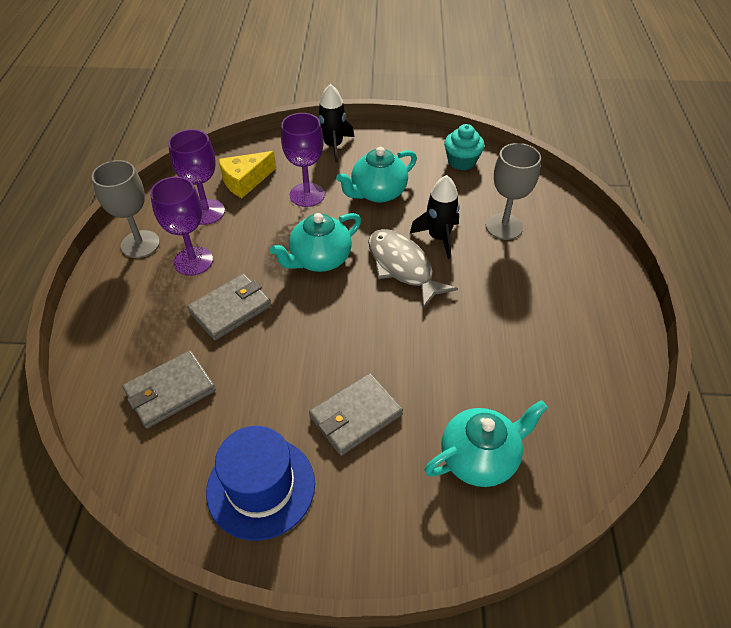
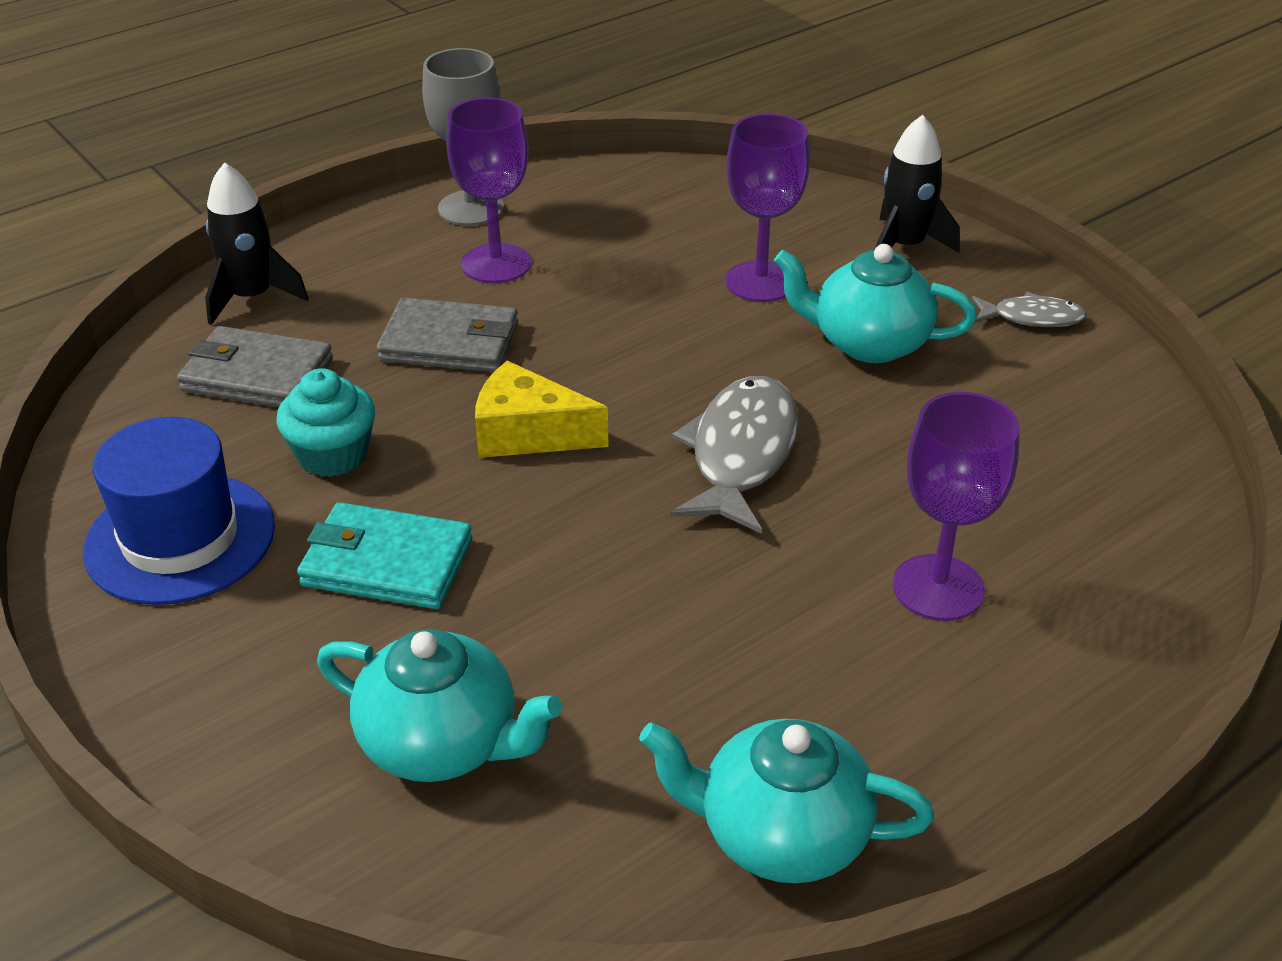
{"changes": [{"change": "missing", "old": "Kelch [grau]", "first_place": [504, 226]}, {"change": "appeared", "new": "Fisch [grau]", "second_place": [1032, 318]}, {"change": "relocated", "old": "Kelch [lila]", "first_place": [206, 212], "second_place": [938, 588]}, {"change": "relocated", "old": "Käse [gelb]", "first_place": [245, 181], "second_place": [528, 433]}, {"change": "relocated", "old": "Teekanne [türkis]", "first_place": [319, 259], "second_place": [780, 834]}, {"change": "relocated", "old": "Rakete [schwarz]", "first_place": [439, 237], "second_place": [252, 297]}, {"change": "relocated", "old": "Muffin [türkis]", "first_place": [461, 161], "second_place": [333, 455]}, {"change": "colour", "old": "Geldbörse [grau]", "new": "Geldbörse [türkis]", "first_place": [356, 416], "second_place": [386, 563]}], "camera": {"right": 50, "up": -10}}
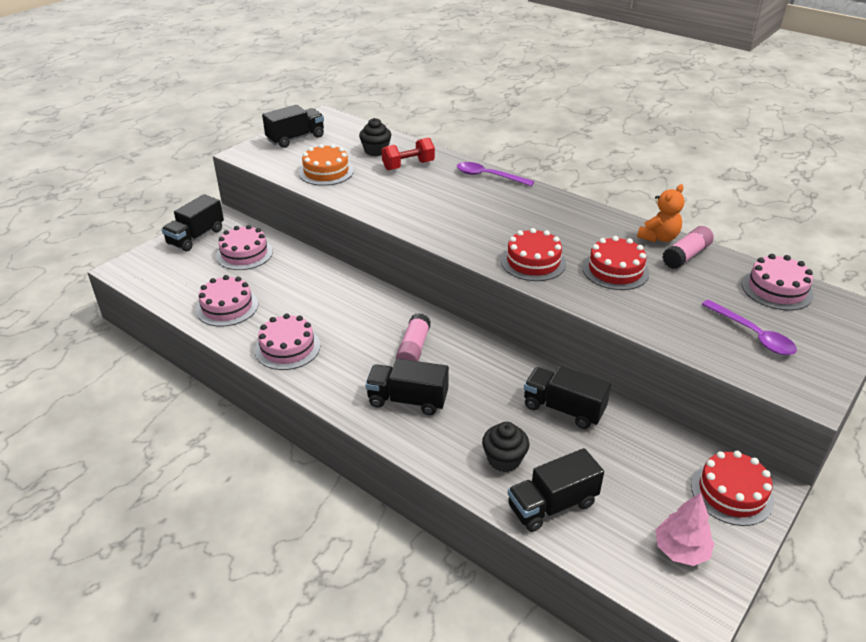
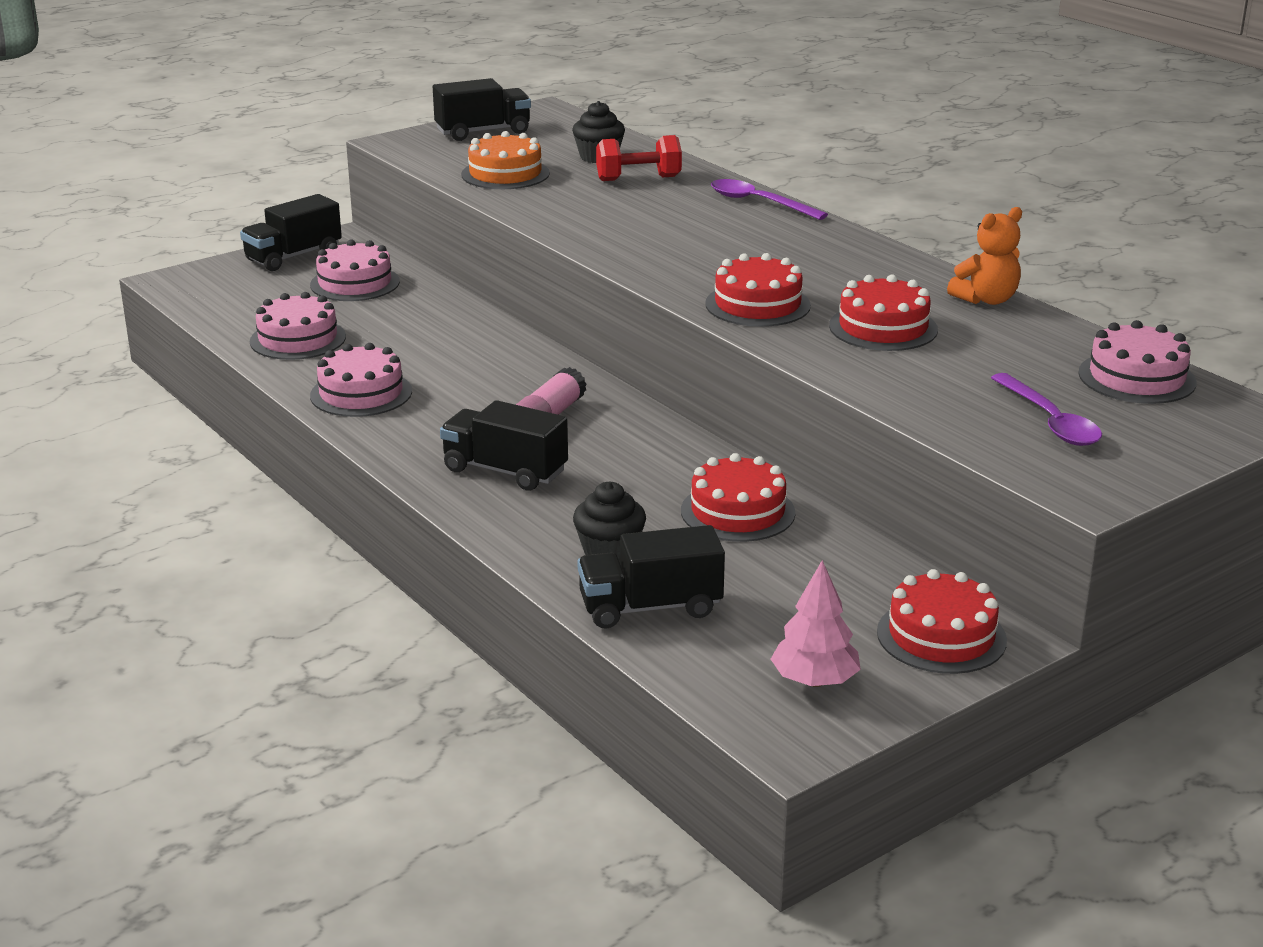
{"changes": [{"change": "missing", "old": "Klebestift [rosa]", "first_place": [686, 256]}, {"change": "exchanged", "old": "Lastwagen [schwarz]", "new": "Kuchen [rot]", "first_place": [563, 409], "second_place": [737, 512]}], "camera": {"right": 15, "up": -10}}
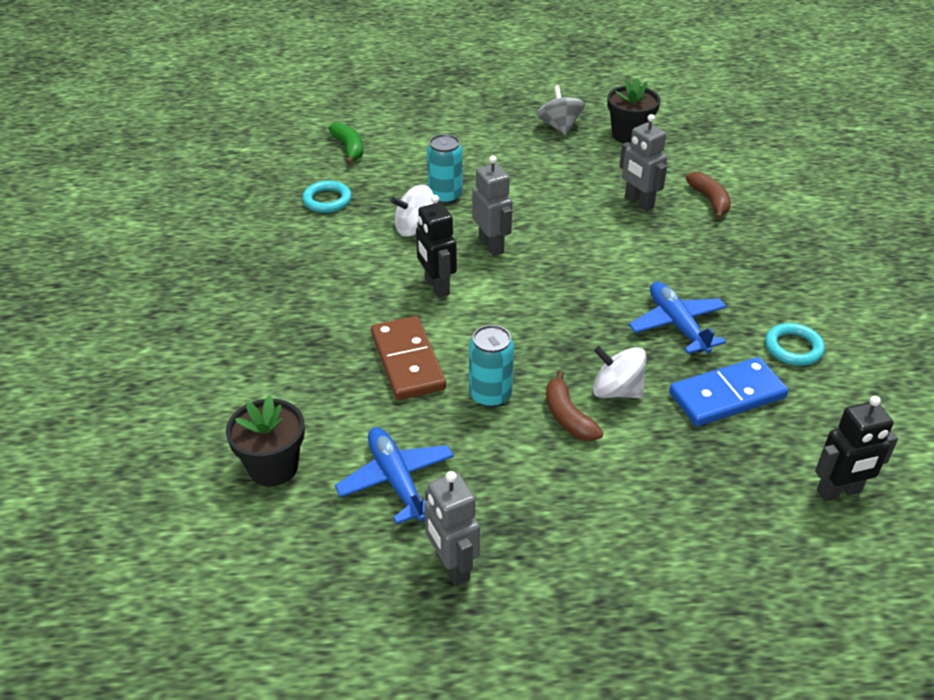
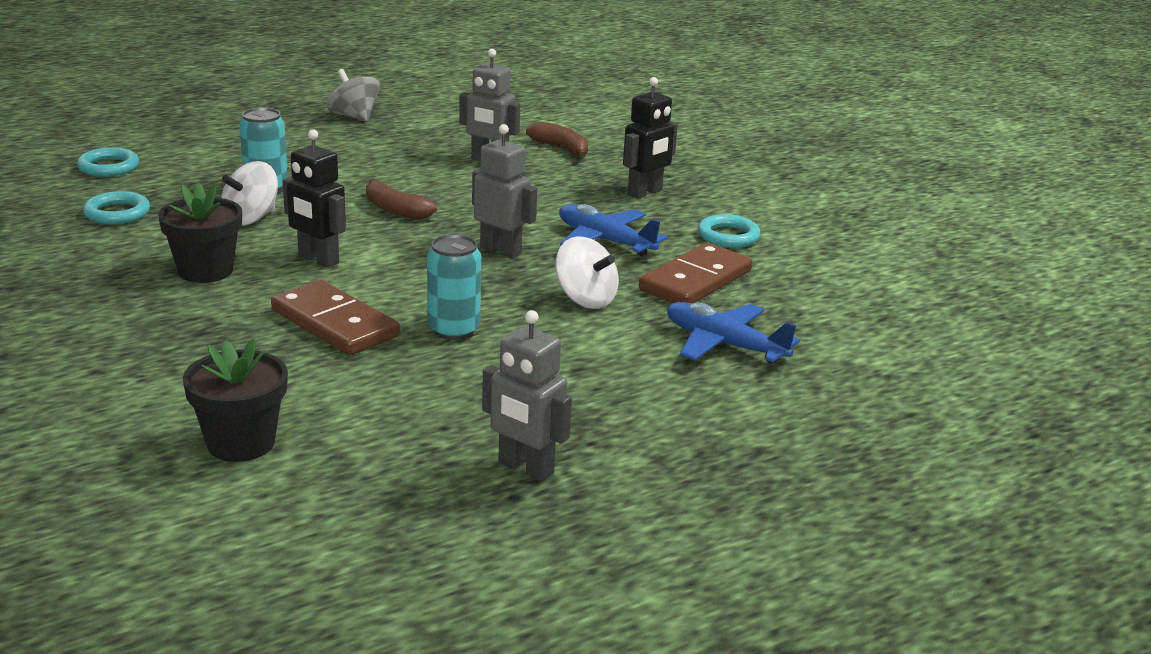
{"changes": [{"change": "relocated", "old": "Flugzeug [blau]", "first_place": [396, 480], "second_place": [724, 344]}, {"change": "relocated", "old": "Roboter [grau]", "first_place": [491, 245], "second_place": [501, 250]}, {"change": "relocated", "old": "Banane [braun]", "first_place": [568, 416], "second_place": [395, 210]}, {"change": "relocated", "old": "Blumentopf [schwarz]", "first_place": [629, 135], "second_place": [205, 271]}, {"change": "relocated", "old": "Roboter [schwarz]", "first_place": [839, 492], "second_place": [645, 192]}, {"change": "exchanged", "old": "Banane [grün]", "new": "Ring [türkis]", "first_place": [349, 148], "second_place": [108, 167]}, {"change": "colour", "old": "Dominostein [blau]", "new": "Dominostein [braun]", "first_place": [727, 396], "second_place": [696, 281]}, {"change": "spun", "old": "Kreisel [weiß]", "first_place": [616, 391], "second_place": [585, 299], "degrees": -135}], "camera": {"right": -30, "up": -15}}
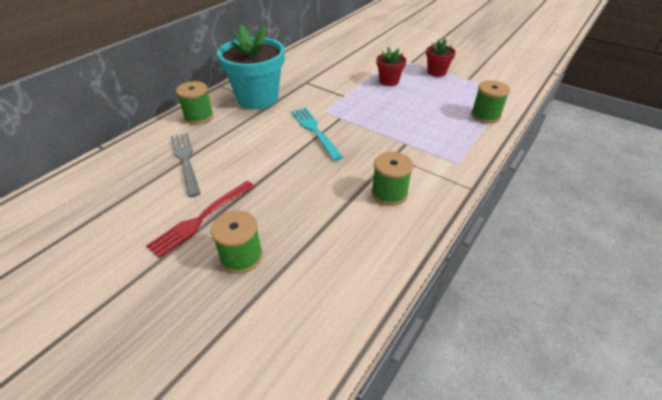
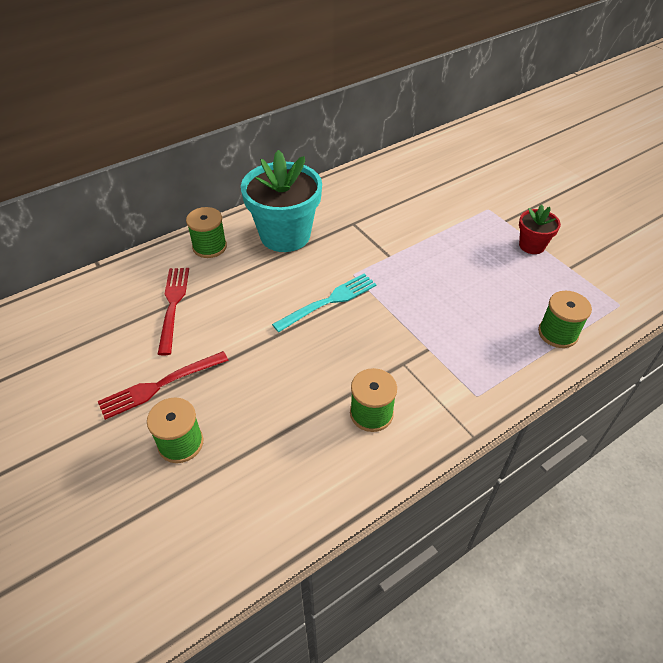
{"changes": [{"change": "missing", "old": "Blumentopf [rot]", "first_place": [389, 81]}, {"change": "colour", "old": "Gabel [grau]", "new": "Gabel [rot]", "first_place": [185, 161], "second_place": [173, 305]}, {"change": "spun", "old": "Gabel [türkis]", "first_place": [315, 131], "second_place": [329, 301], "degrees": 60}], "camera": {"right": 20, "up": 5}}
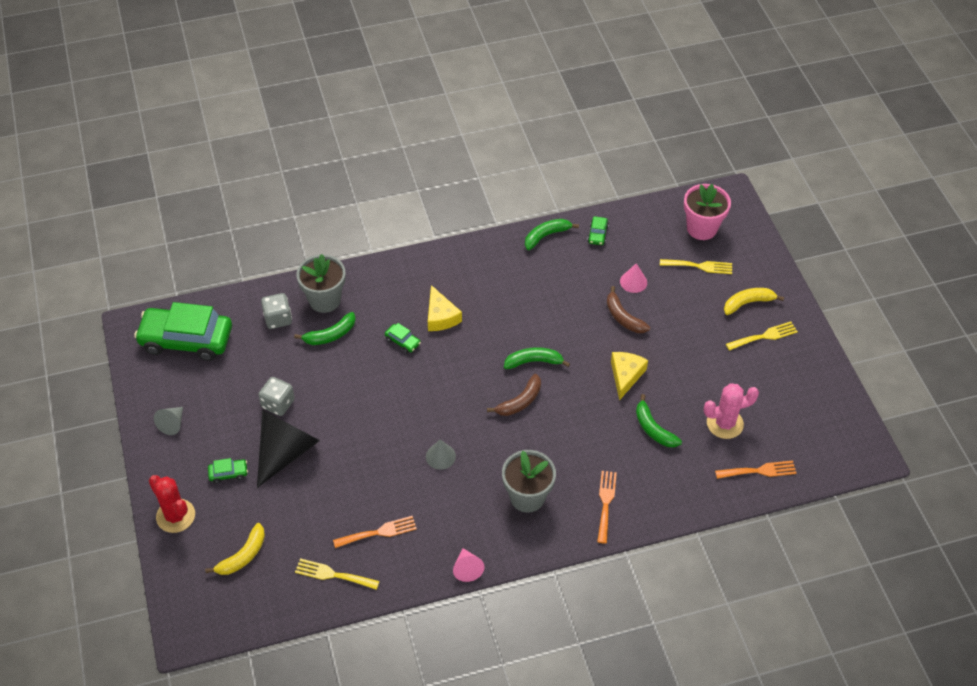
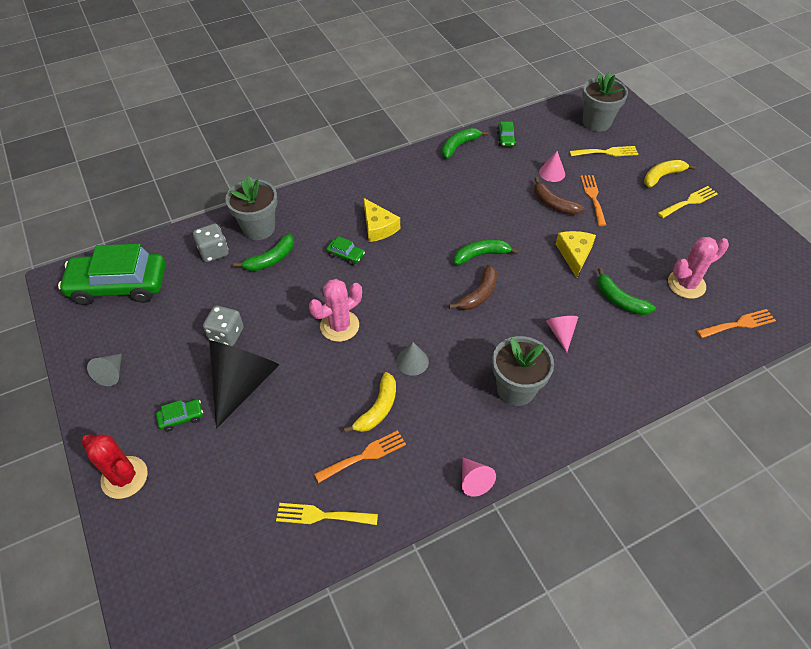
{"changes": [{"change": "appeared", "new": "Kaktus [rosa]", "second_place": [339, 326]}, {"change": "appeared", "new": "Kegel [rosa]", "second_place": [561, 333]}, {"change": "relocated", "old": "Banane [gelb]", "first_place": [243, 556], "second_place": [377, 409]}, {"change": "relocated", "old": "Gabel [orange]", "first_place": [606, 503], "second_place": [593, 197]}, {"change": "colour", "old": "Blumentopf [rosa]", "new": "Blumentopf [grau]", "first_place": [701, 228], "second_place": [596, 122]}], "camera": {"right": -10, "up": 0}}
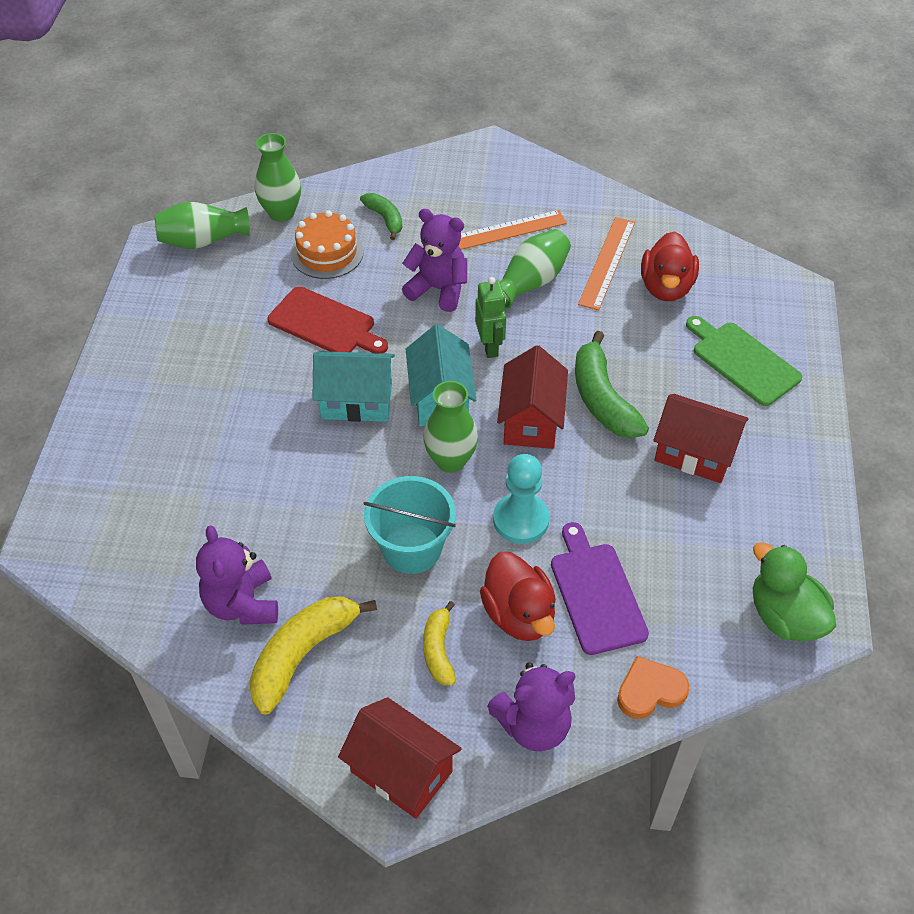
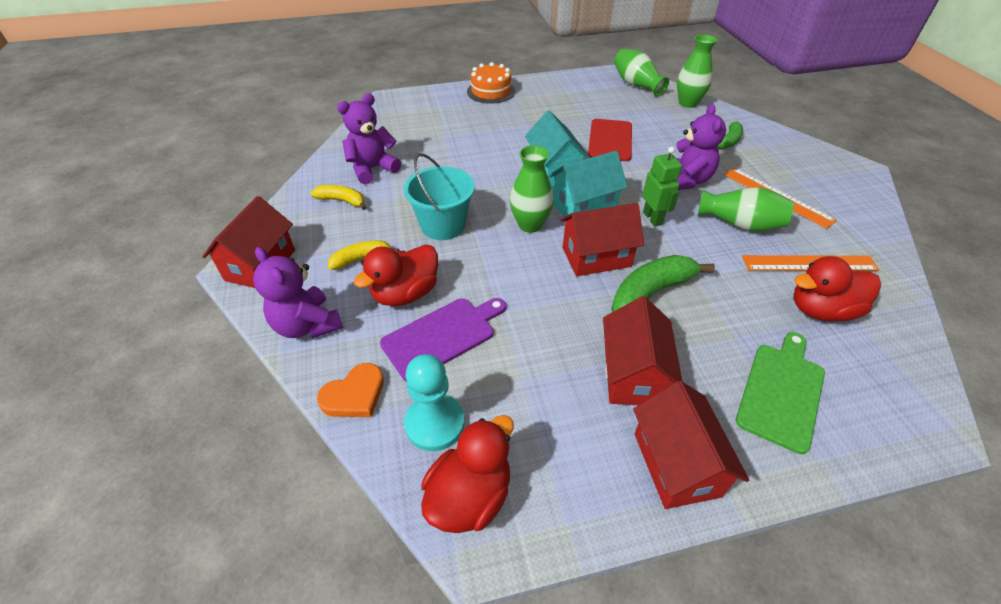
{"changes": [{"change": "appeared", "new": "Haus [rot]", "second_place": [676, 464]}, {"change": "relocated", "old": "Kuchen [orange]", "first_place": [327, 253], "second_place": [491, 91]}, {"change": "relocated", "old": "Bauer [türkis]", "first_place": [521, 520], "second_place": [435, 423]}, {"change": "colour", "old": "Ente [grün]", "new": "Ente [rot]", "first_place": [784, 616], "second_place": [470, 496]}, {"change": "spun", "old": "Roboter [grün]", "first_place": [490, 347], "second_place": [652, 218], "degrees": -75}, {"change": "spun", "old": "Herz [orange]", "first_place": [650, 690], "second_place": [354, 395], "degrees": 90}, {"change": "size", "old": "Banane [gelb]", "first_place": [303, 655], "second_place": [342, 201], "factor": 0.58}], "camera": {"right": 70, "up": -5}}
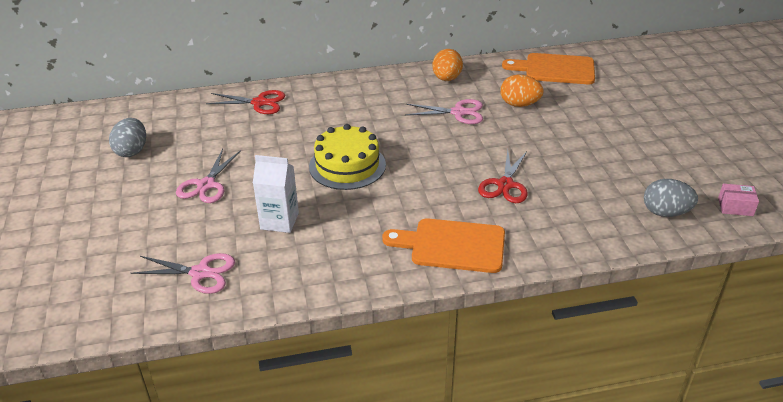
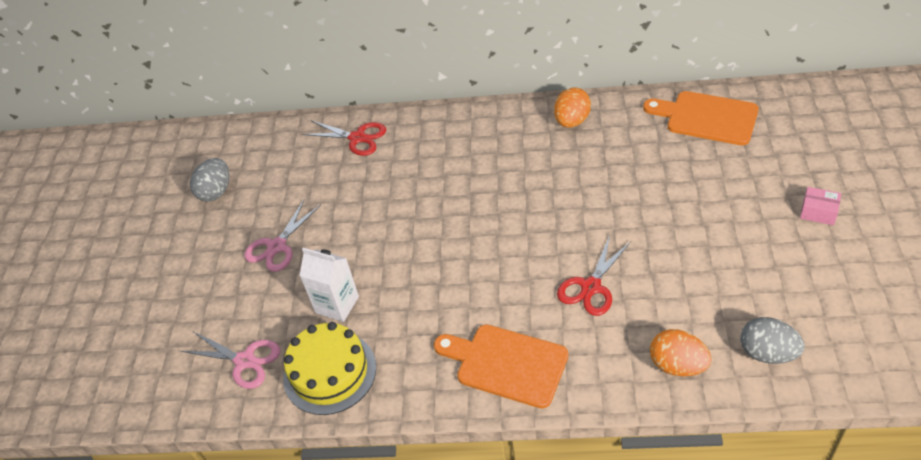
{"changes": [{"change": "missing", "old": "Schere [rosa]", "first_place": [458, 112]}, {"change": "relocated", "old": "Kuchen [gelb]", "first_place": [347, 165], "second_place": [329, 372]}, {"change": "relocated", "old": "Ei [orange]", "first_place": [519, 104], "second_place": [677, 365]}, {"change": "relocated", "old": "Schachtel [rosa]", "first_place": [735, 207], "second_place": [818, 212]}], "camera": {"right": 20, "up": 10}}
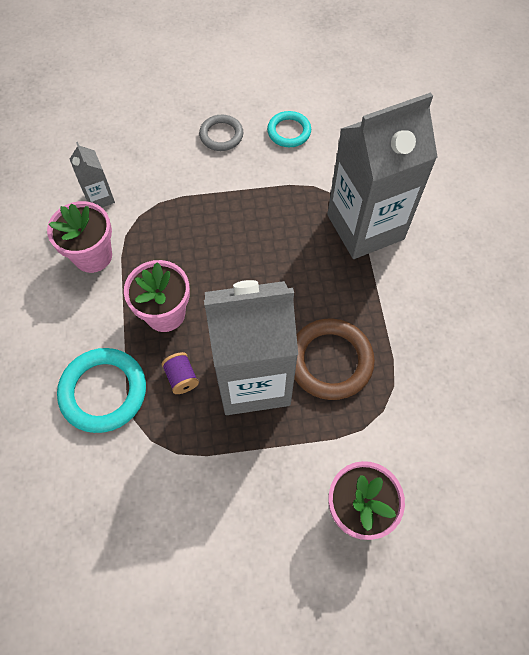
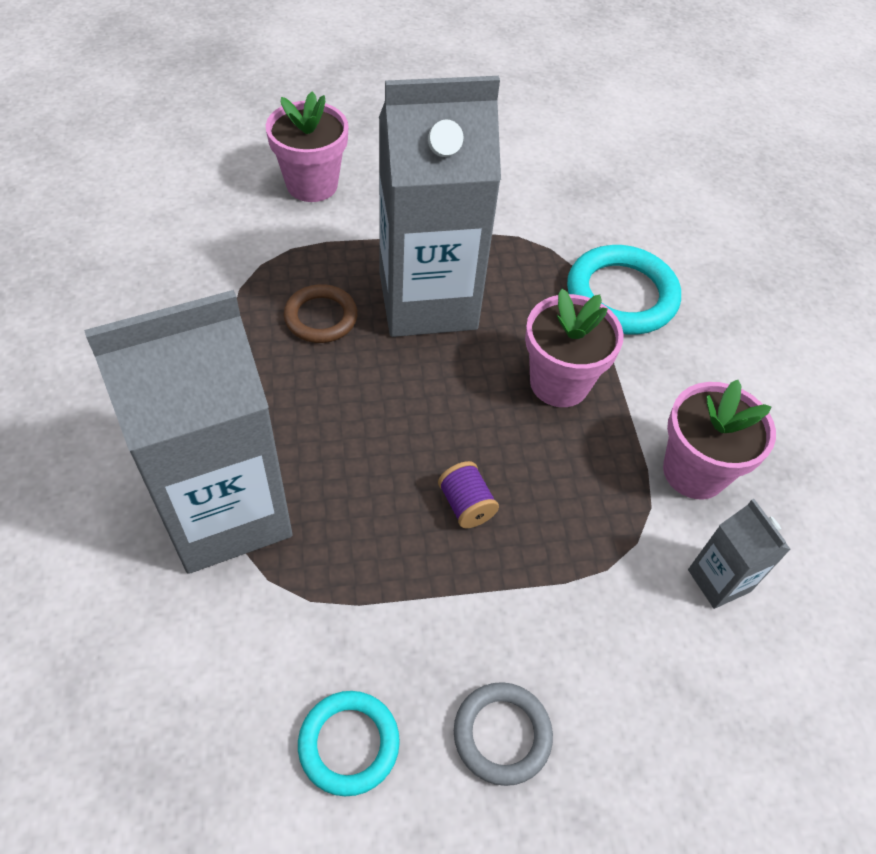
{"changes": [{"change": "relocated", "old": "Garnrolle [lila]", "first_place": [181, 378], "second_place": [466, 505]}, {"change": "size", "old": "Ring [braun]", "first_place": [330, 361], "second_place": [321, 317], "factor": 0.62}], "camera": {"right": 175, "up": -10}}
